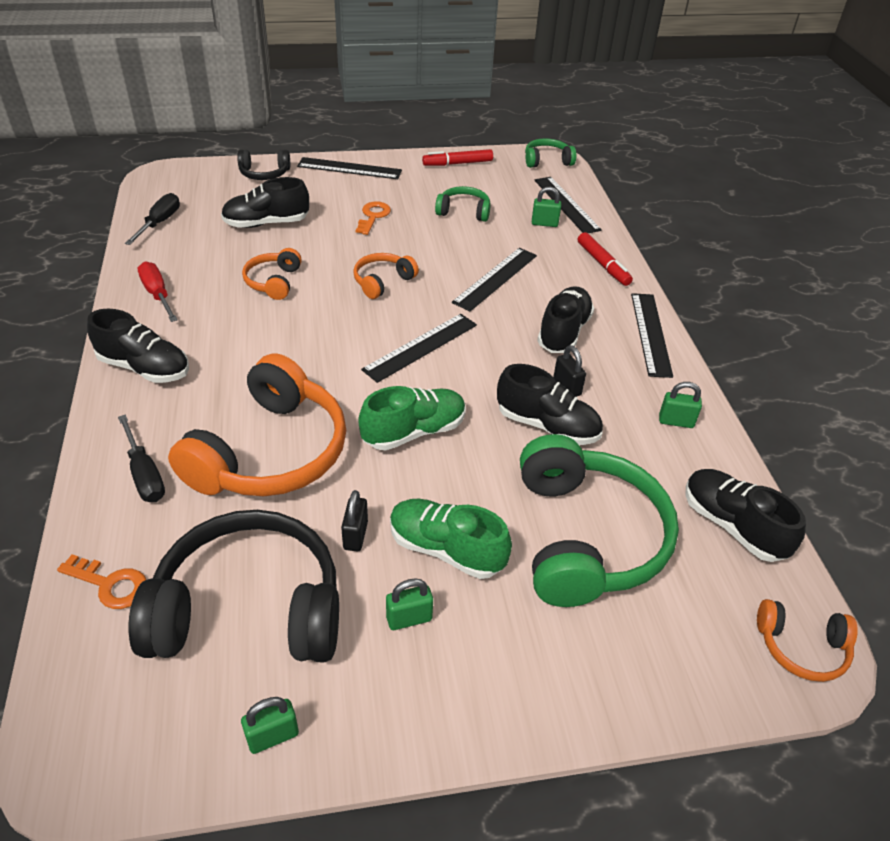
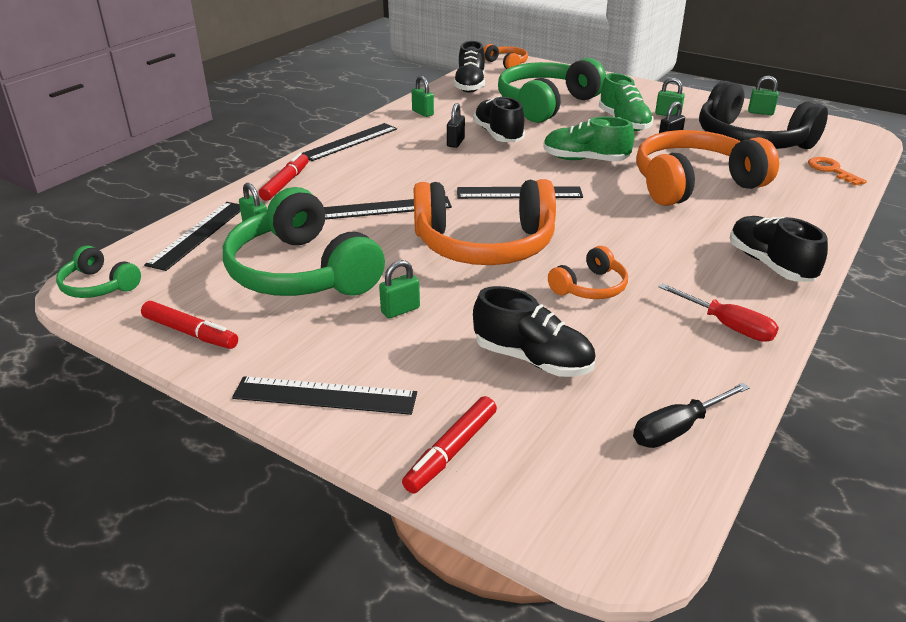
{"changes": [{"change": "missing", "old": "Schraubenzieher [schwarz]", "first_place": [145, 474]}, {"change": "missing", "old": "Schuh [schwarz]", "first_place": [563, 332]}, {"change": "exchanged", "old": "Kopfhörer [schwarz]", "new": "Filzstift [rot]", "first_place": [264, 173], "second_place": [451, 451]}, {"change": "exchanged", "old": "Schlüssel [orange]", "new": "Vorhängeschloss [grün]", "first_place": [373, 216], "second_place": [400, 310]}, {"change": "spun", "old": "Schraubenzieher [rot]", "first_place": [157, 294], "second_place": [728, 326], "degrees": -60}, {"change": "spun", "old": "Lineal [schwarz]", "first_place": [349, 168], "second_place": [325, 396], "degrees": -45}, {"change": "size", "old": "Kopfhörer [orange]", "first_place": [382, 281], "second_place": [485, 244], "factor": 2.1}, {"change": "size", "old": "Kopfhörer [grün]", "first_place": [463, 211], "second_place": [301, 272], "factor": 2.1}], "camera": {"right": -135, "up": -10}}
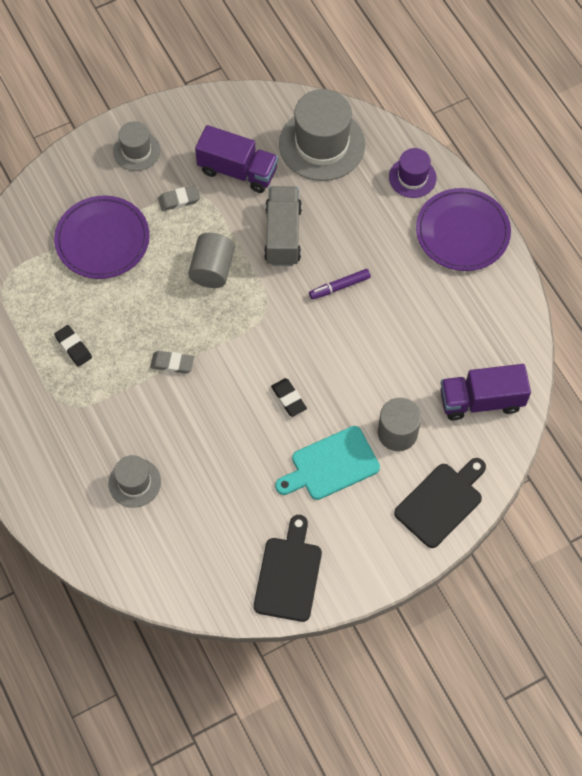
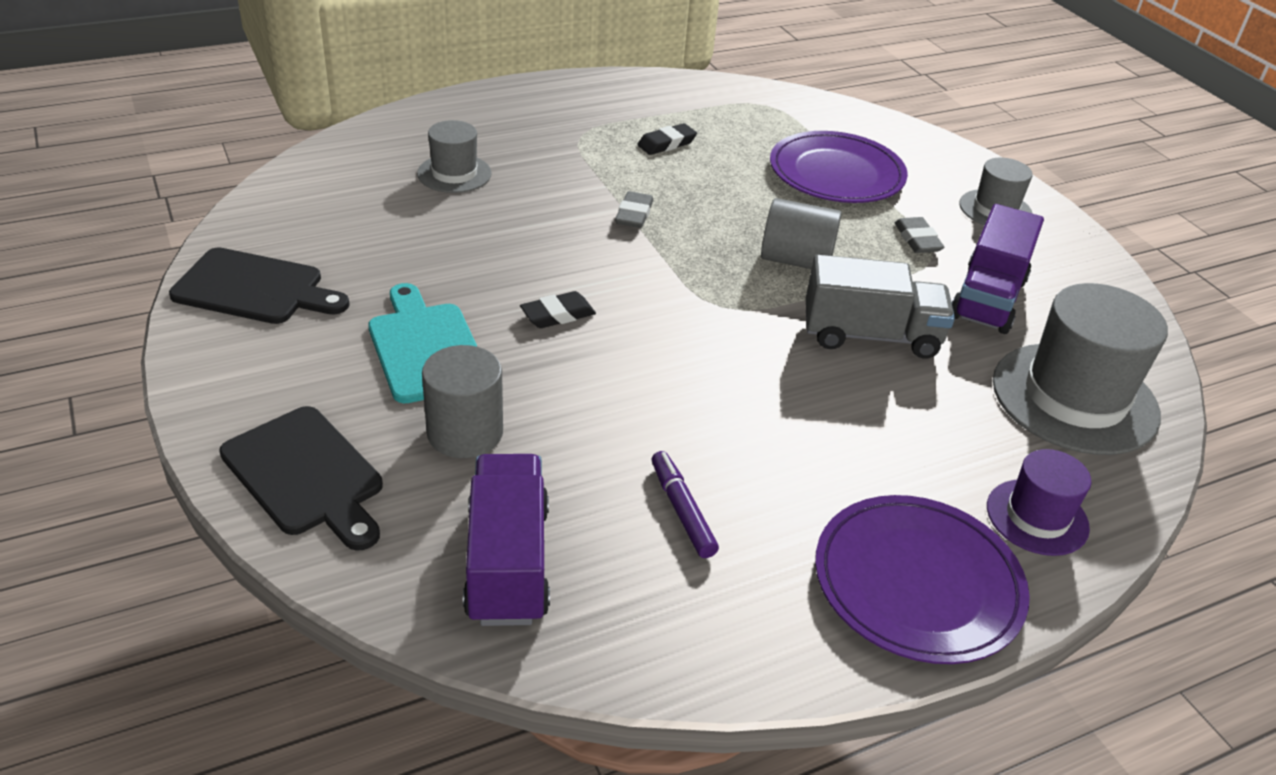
{"changes": [{"change": "relocated", "old": "Filzstift [lila]", "first_place": [339, 287], "second_place": [682, 510]}], "camera": {"right": 90, "up": -25}}
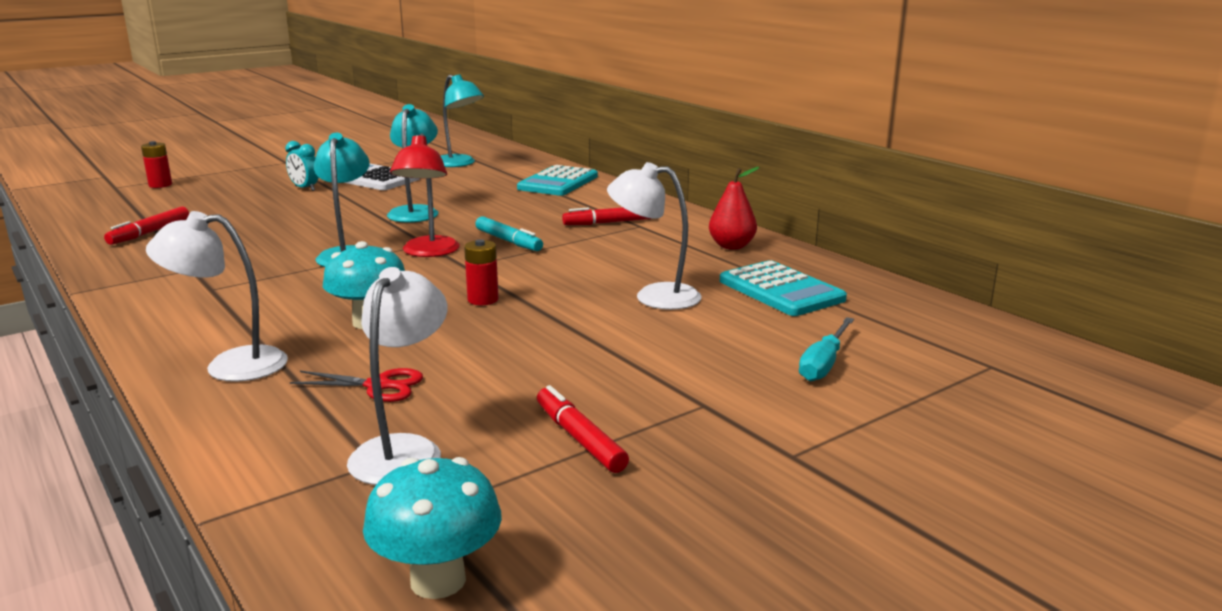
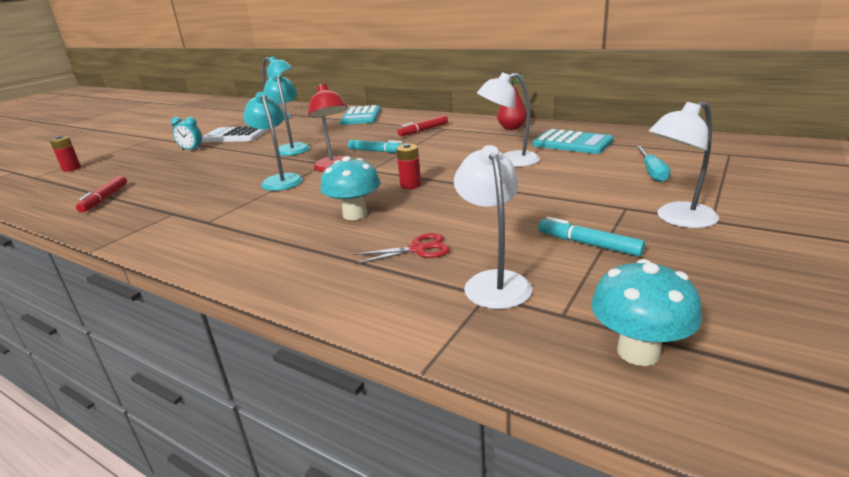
{"changes": [{"change": "relocated", "old": "Lampe [weiß]", "first_place": [230, 365], "second_place": [677, 219]}, {"change": "colour", "old": "Filzstift [rot]", "new": "Filzstift [türkis]", "first_place": [580, 438], "second_place": [588, 244]}], "camera": {"right": -20, "up": 5}}
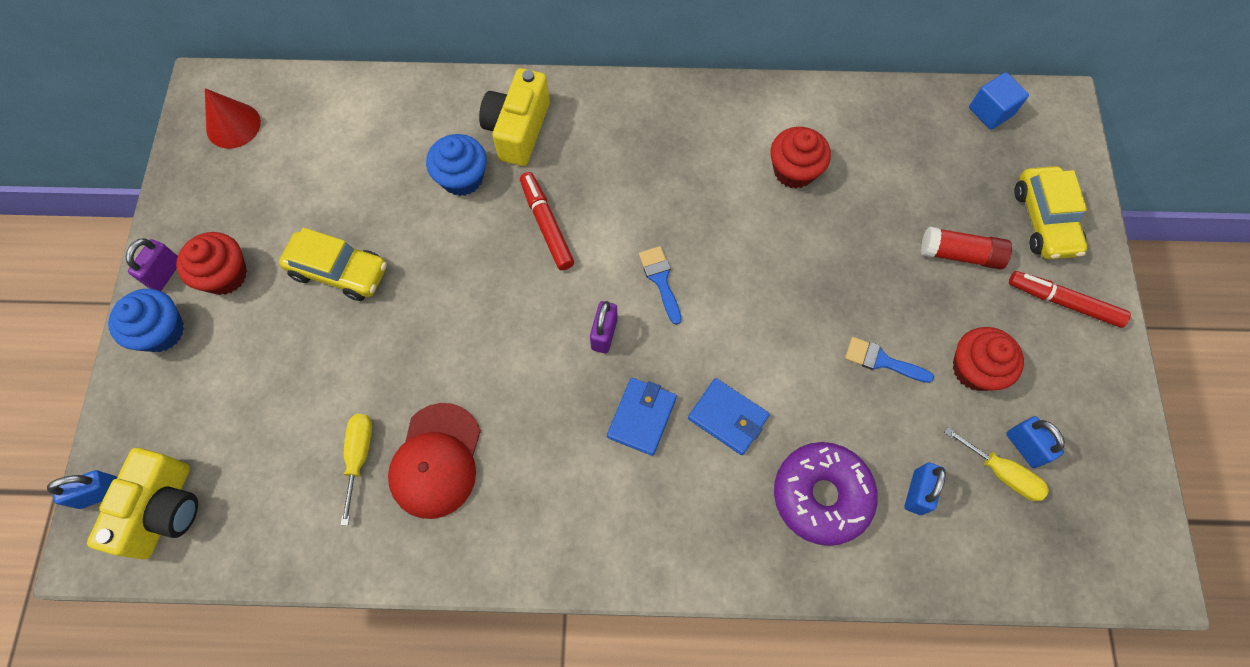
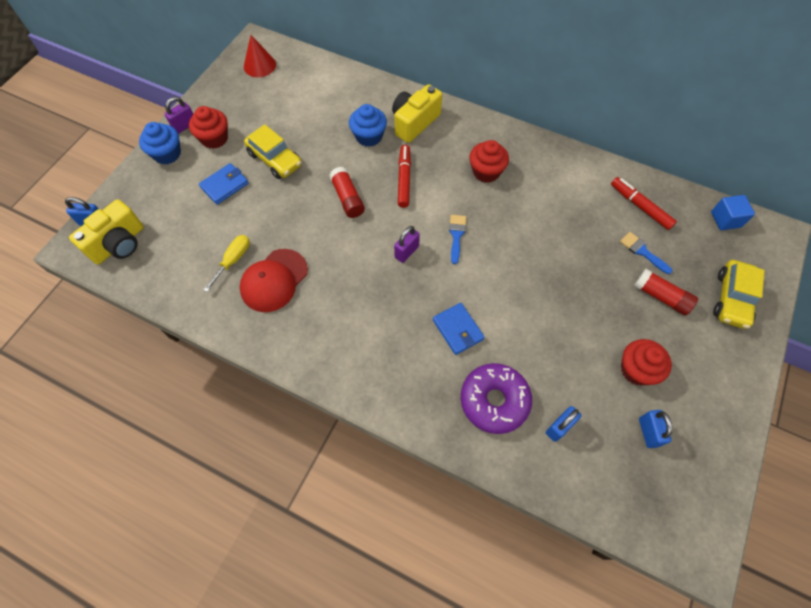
{"changes": [{"change": "missing", "old": "Schraubenzieher [gelb]", "first_place": [1001, 473]}, {"change": "appeared", "new": "Klebestift [rot]", "second_place": [347, 198]}, {"change": "relocated", "old": "Geldbörse [blau]", "first_place": [641, 417], "second_place": [224, 185]}, {"change": "relocated", "old": "Muffin [rot]", "first_place": [794, 170], "second_place": [486, 172]}, {"change": "relocated", "old": "Pinsel [blau]", "first_place": [881, 361], "second_place": [642, 251]}, {"change": "relocated", "old": "Filzstift [rot]", "first_place": [1063, 302], "second_place": [640, 206]}], "camera": {"right": 25, "up": -5}}
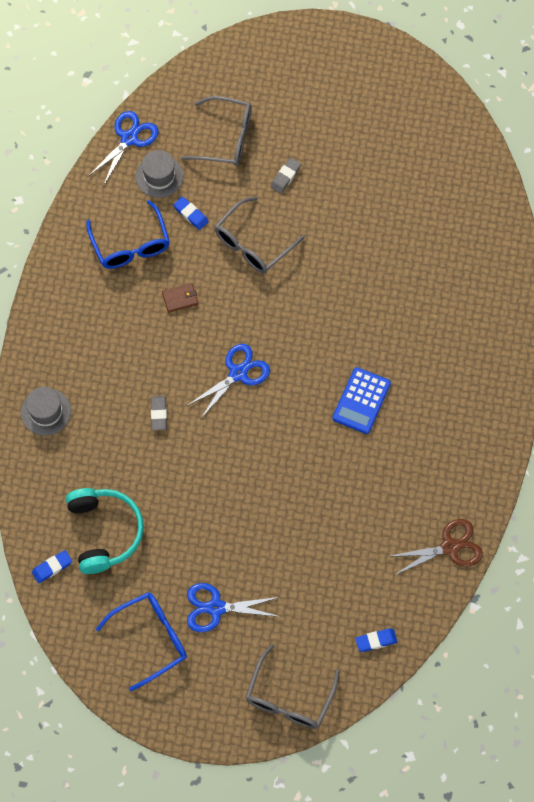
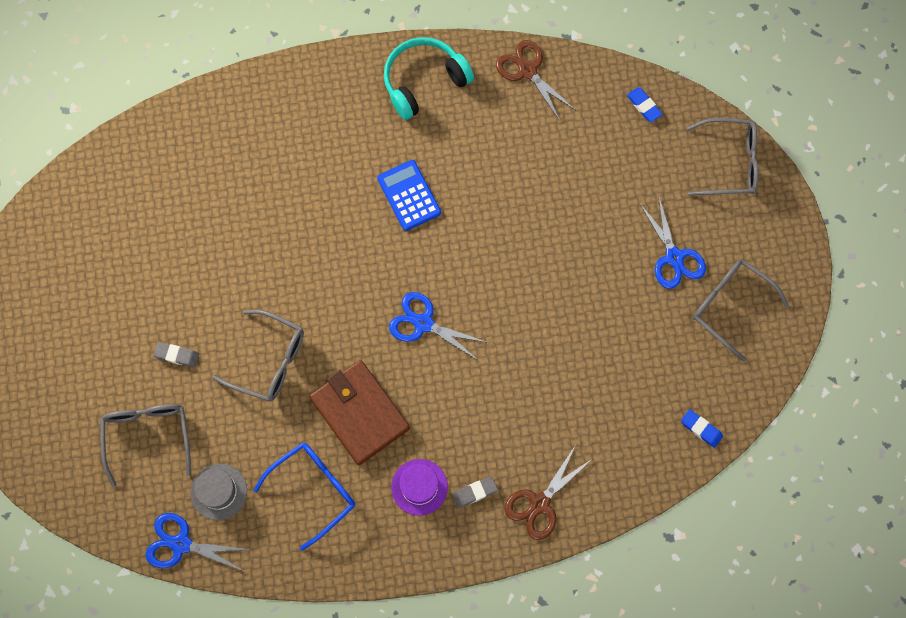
{"changes": [{"change": "missing", "old": "Radiergummi [blau]", "first_place": [191, 214]}, {"change": "appeared", "new": "Hut [lila]", "second_place": [419, 487]}, {"change": "relocated", "old": "Kopfhörer [türkis]", "first_place": [104, 532], "second_place": [424, 82]}, {"change": "relocated", "old": "Radiergummi [grau]", "first_place": [159, 414], "second_place": [475, 492]}, {"change": "exchanged", "old": "Hut [grau]", "new": "Schere [braun]", "first_place": [46, 412], "second_place": [540, 504]}, {"change": "colour", "old": "Brille [blau]", "new": "Brille [grau]", "first_place": [151, 638], "second_place": [730, 306]}, {"change": "spun", "old": "Taschenrechner [blau]", "first_place": [361, 401], "second_place": [409, 195], "degrees": -120}, {"change": "size", "old": "Geldbörse [braun]", "first_place": [180, 298], "second_place": [359, 413], "factor": 2.4}], "camera": {"right": -110, "up": 5}}
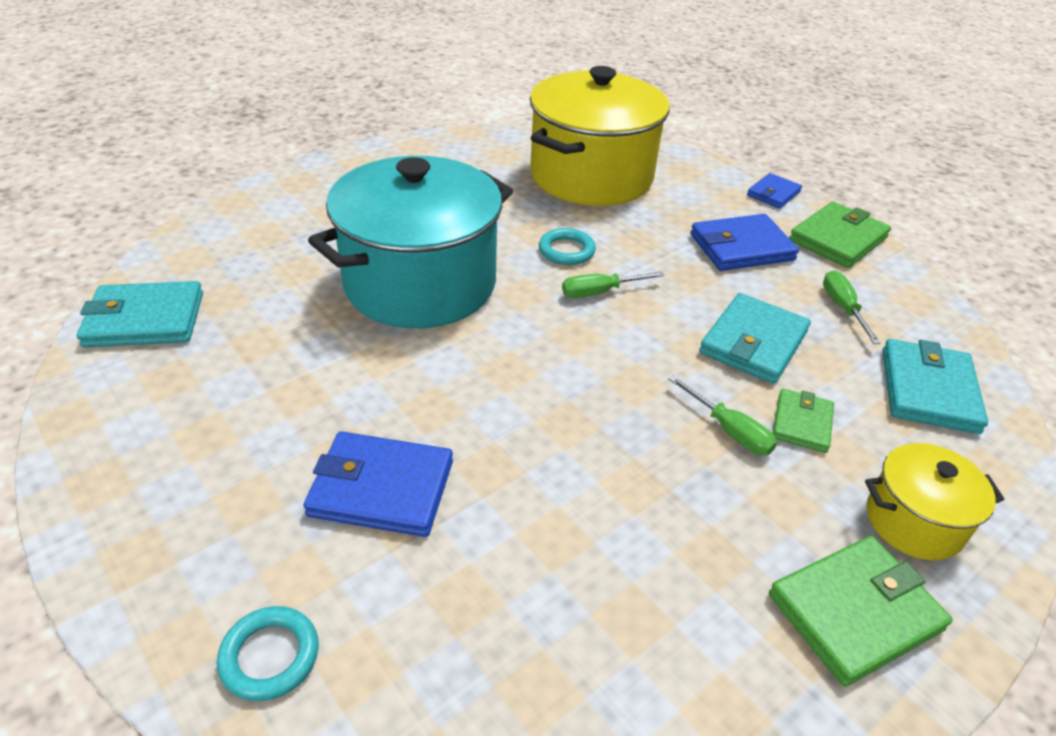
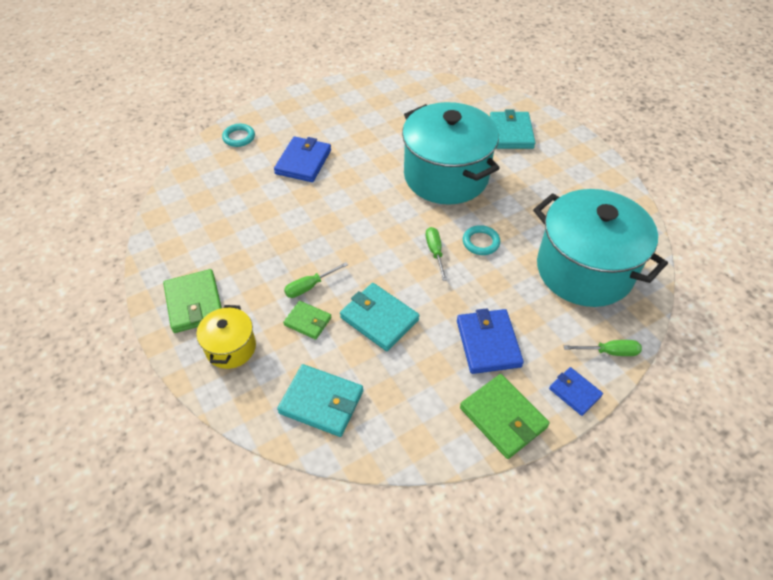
{"changes": [{"change": "relocated", "old": "Geldbörse [türkis]", "first_place": [145, 319], "second_place": [511, 133]}, {"change": "relocated", "old": "Schraubenzieher [grün]", "first_place": [842, 308], "second_place": [609, 352]}, {"change": "colour", "old": "Kochtopf [gelb]", "new": "Kochtopf [türkis]", "first_place": [591, 176], "second_place": [584, 270]}], "camera": {"right": 100, "up": 10}}
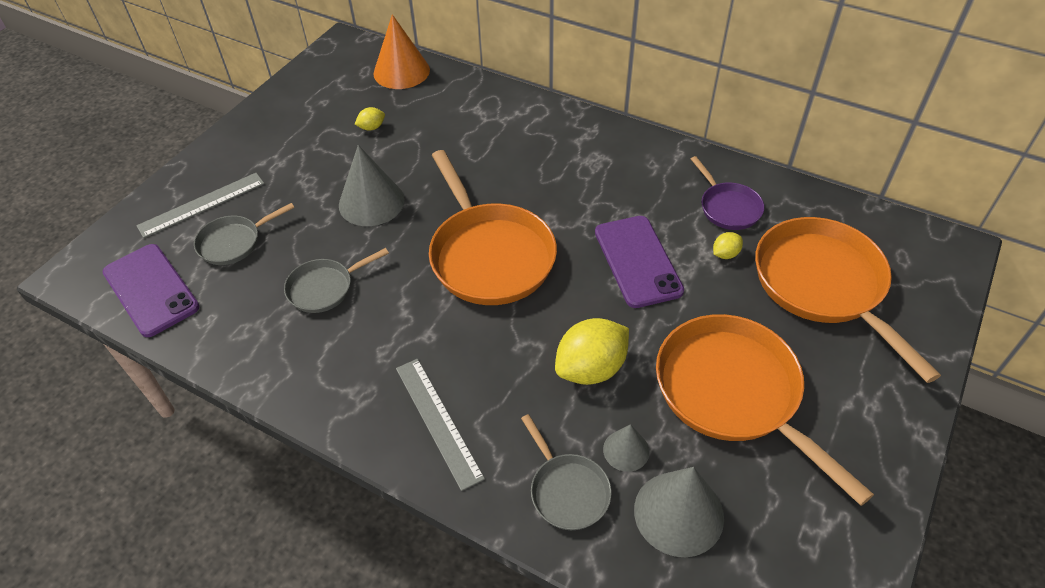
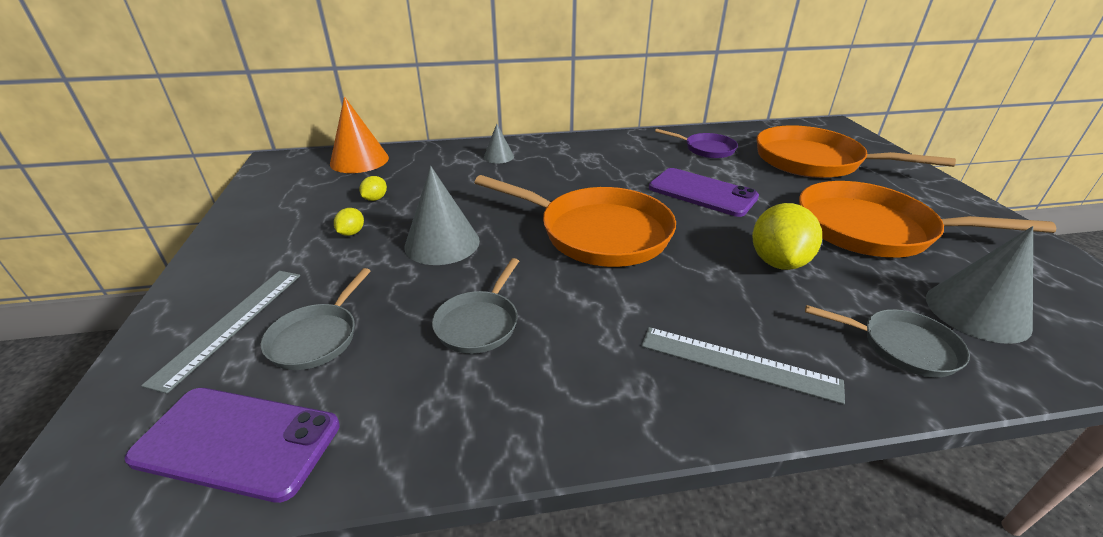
{"changes": [{"change": "relocated", "old": "Kegel [grau]", "first_place": [626, 450], "second_place": [498, 157]}, {"change": "relocated", "old": "Zitrone [gelb]", "first_place": [725, 254], "second_place": [351, 233]}], "camera": {"right": -40, "up": -15}}
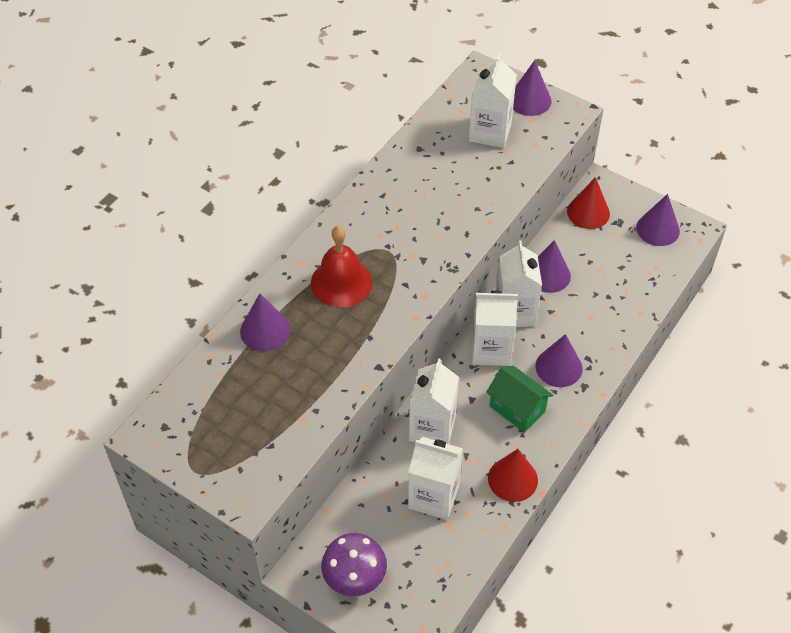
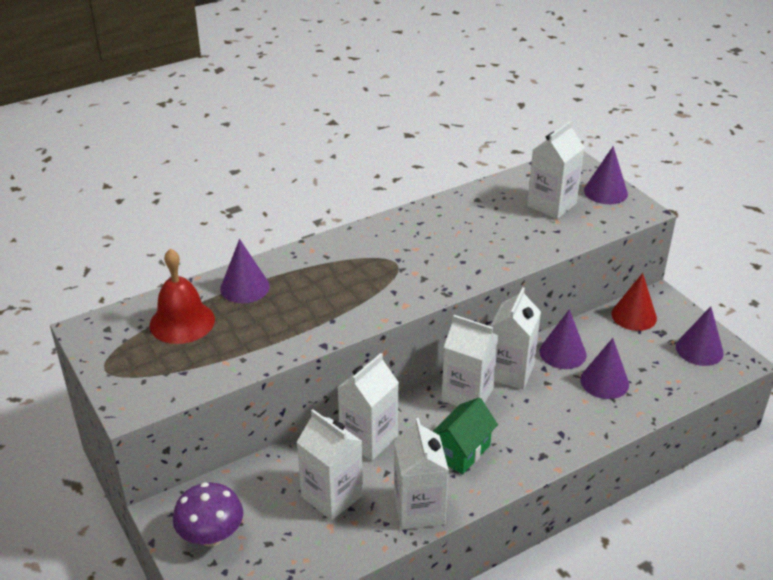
{"changes": [{"change": "relocated", "old": "Glocke [rot]", "first_place": [341, 282], "second_place": [182, 322]}, {"change": "relocated", "old": "Kegel [lila]", "first_place": [558, 367], "second_place": [604, 382]}, {"change": "exchanged", "old": "Kegel [rot]", "new": "Getränkekarton [weiß]", "first_place": [512, 479], "second_place": [419, 509]}, {"change": "spun", "old": "Haus [grün]", "first_place": [517, 409], "second_place": [462, 451], "degrees": 60}], "camera": {"right": 25, "up": -15}}
